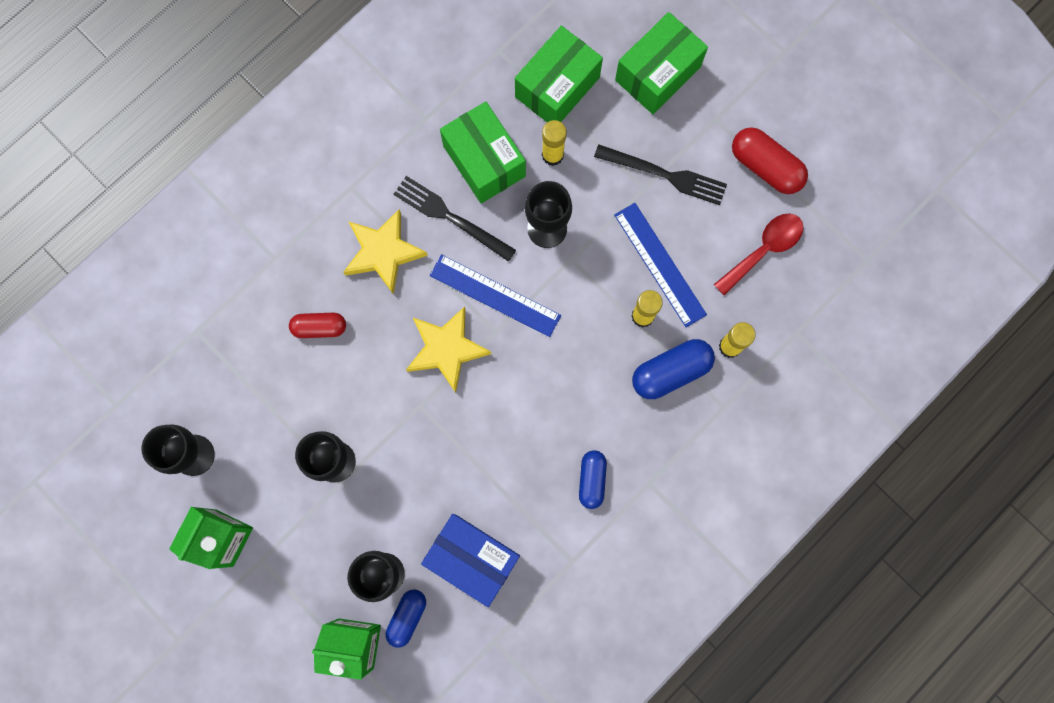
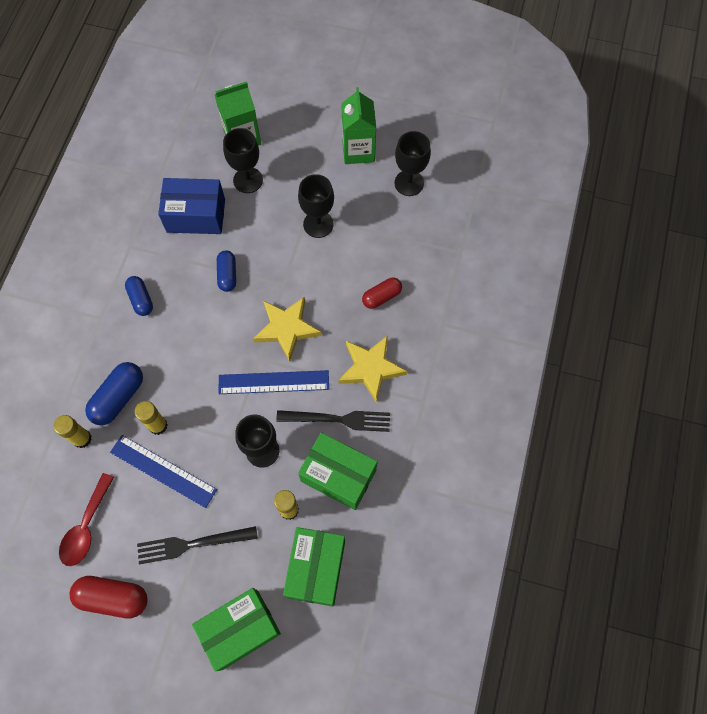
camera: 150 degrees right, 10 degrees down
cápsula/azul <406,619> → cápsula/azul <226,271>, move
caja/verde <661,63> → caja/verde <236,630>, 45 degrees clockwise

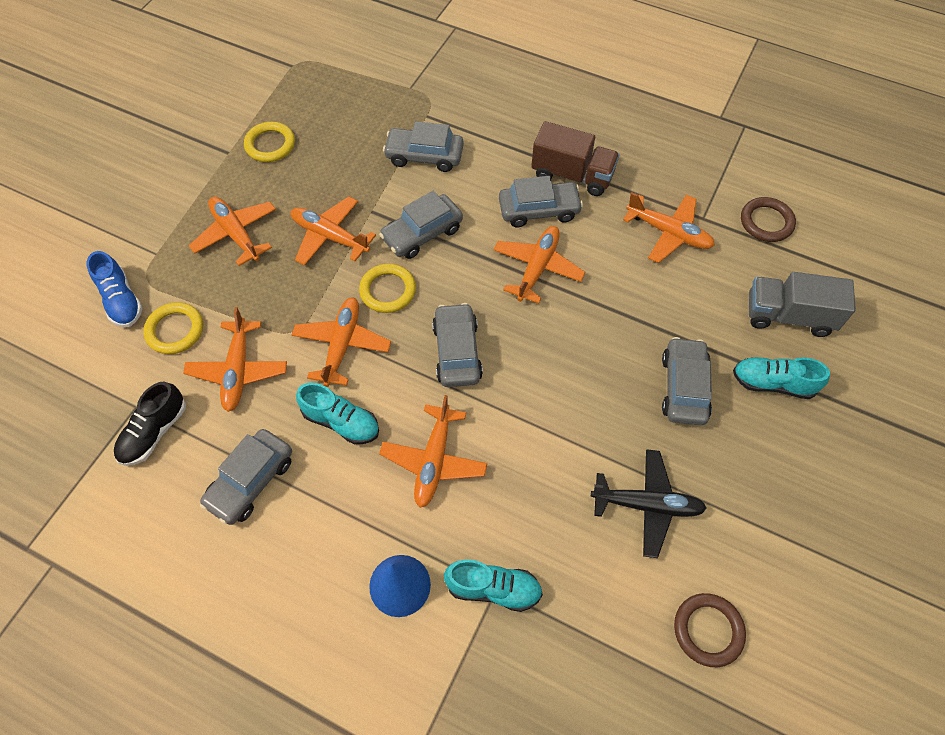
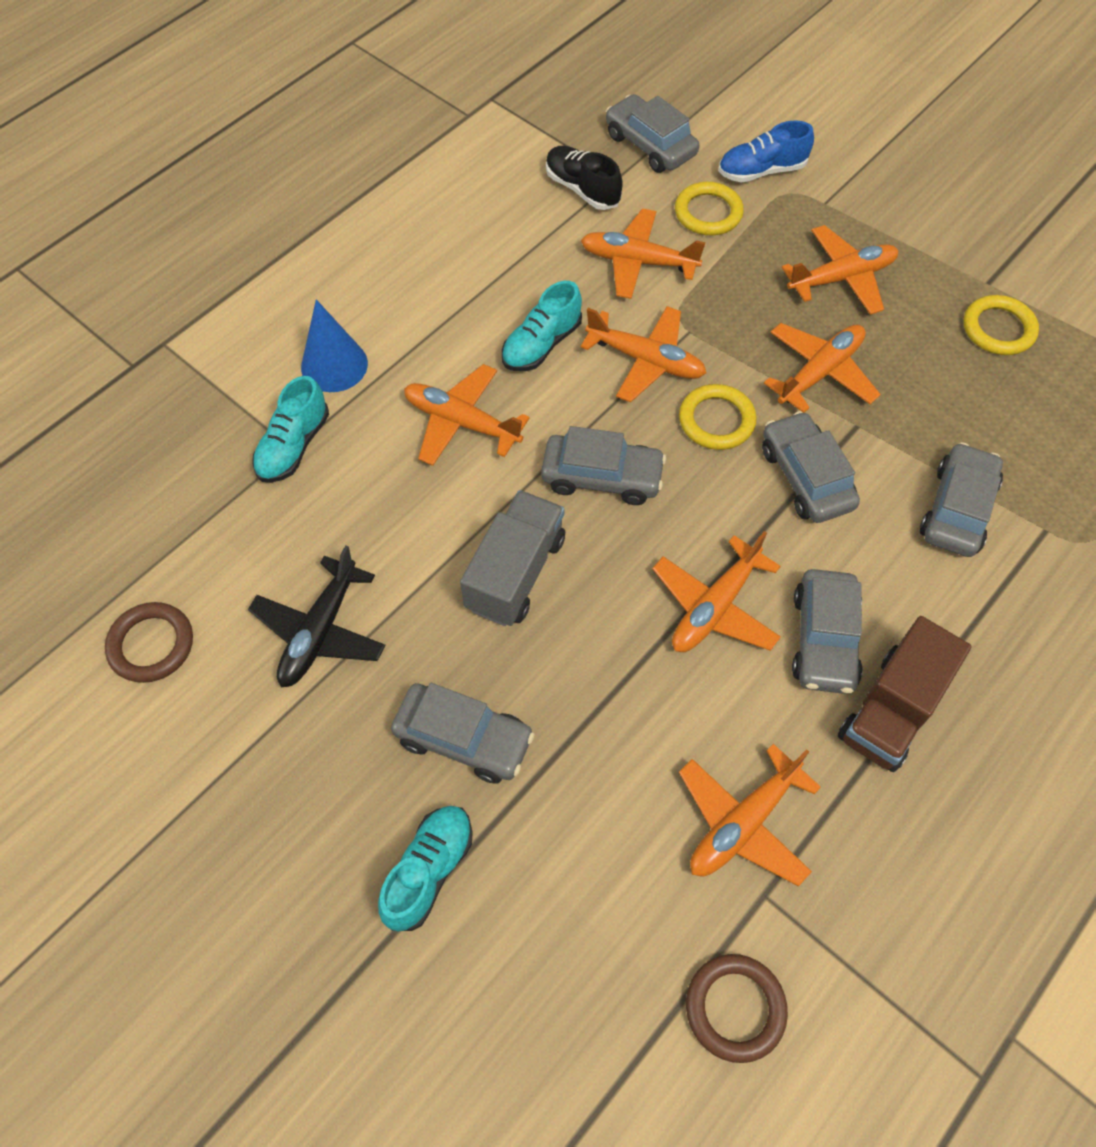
camera: 105 degrees right, 0 degrees up
coche/gris <246,477> → coche/gris <652,133>, move
avión/naranja <539,265> → avión/naranja <716,591>, 90 degrees clockwise
camión/gris <802,304> → camión/gris <512,558>, move

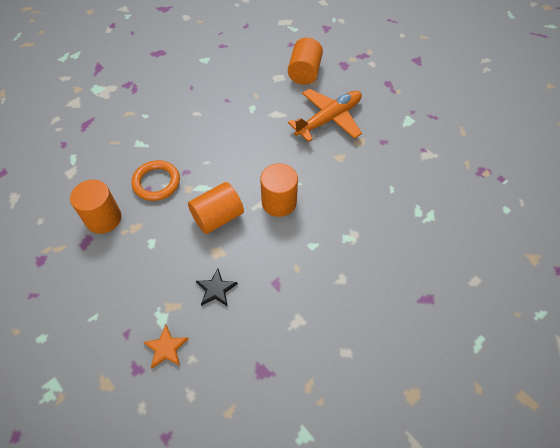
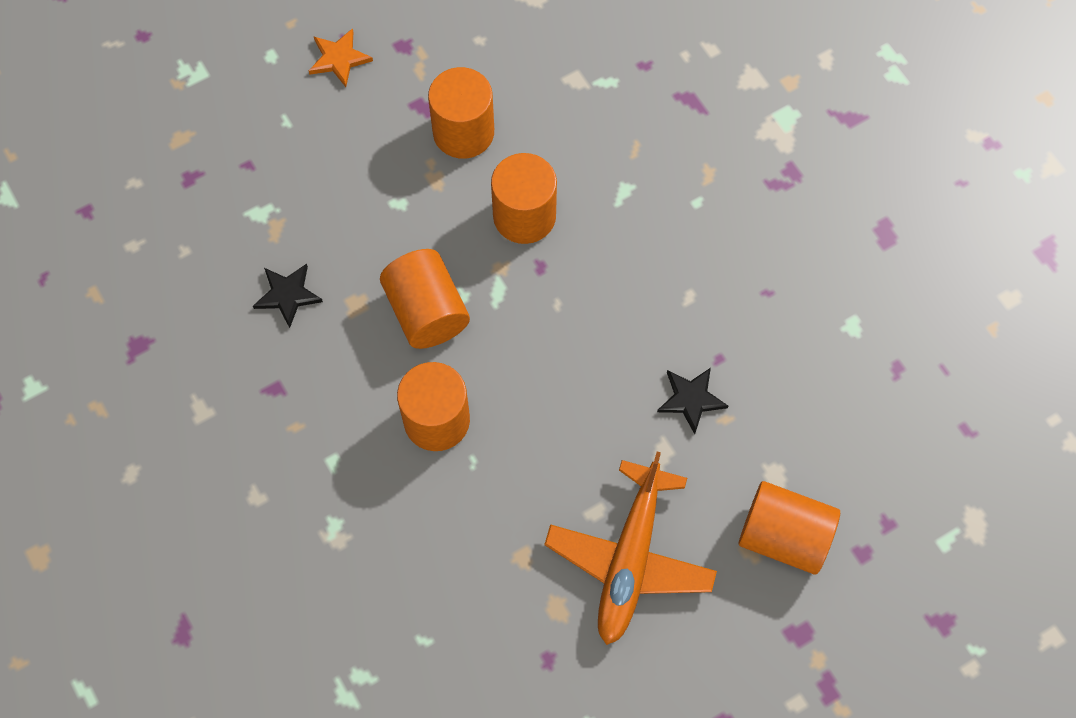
camera: 100 degrees right, 10 degrees up
anillo/naranja <155,180> → cilindro/naranja <524,198>
estrella/naranja <165,346> → estrella/naranja <341,57>, move
avión/naranja <325,115> → avión/naranja <630,548>, 45 degrees clockwise
- → estrella/negro <692,401>

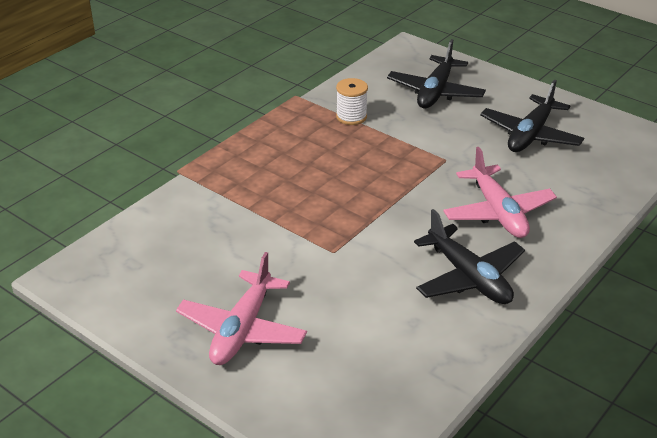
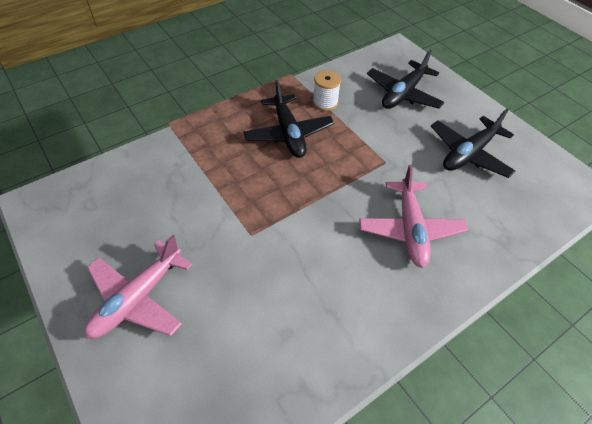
camera: 15 degrees right, 15 degrees up
avión/negro <469,256> → avión/negro <288,119>, move

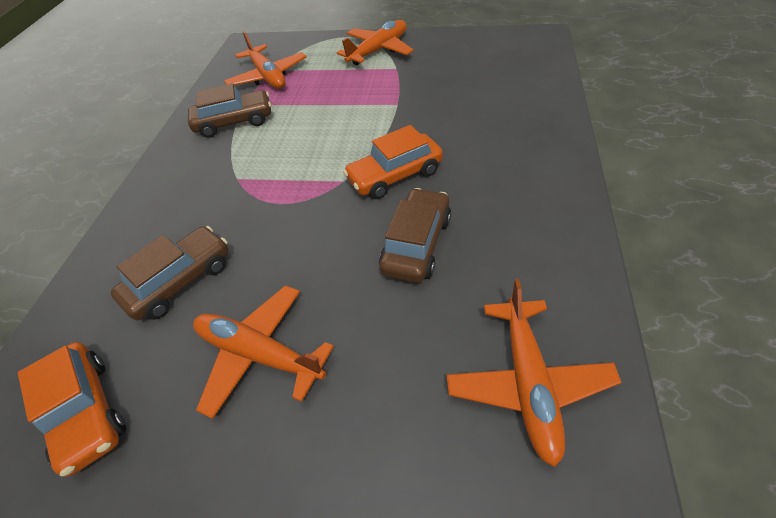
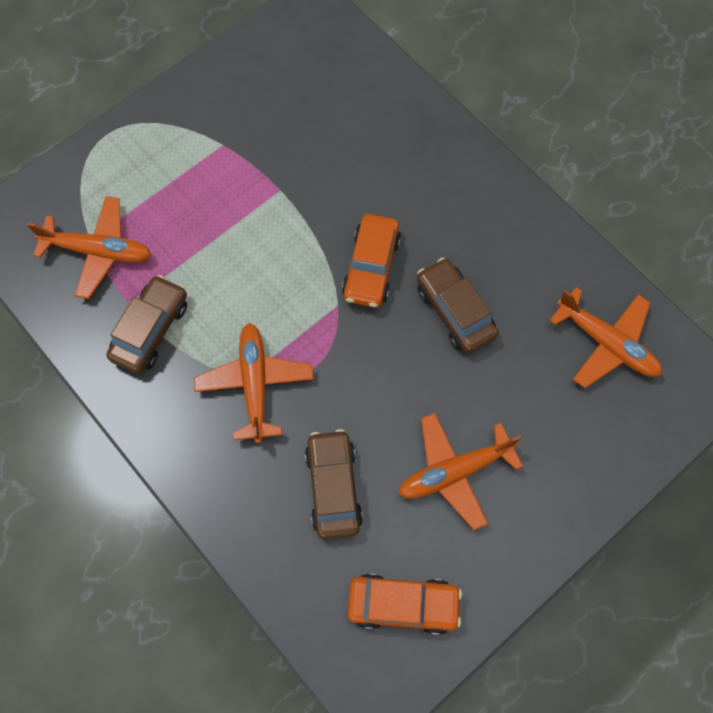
camera: 55 degrees left, 20 degrees up
avión/naranja <375,42> → avión/naranja <254,383>, move

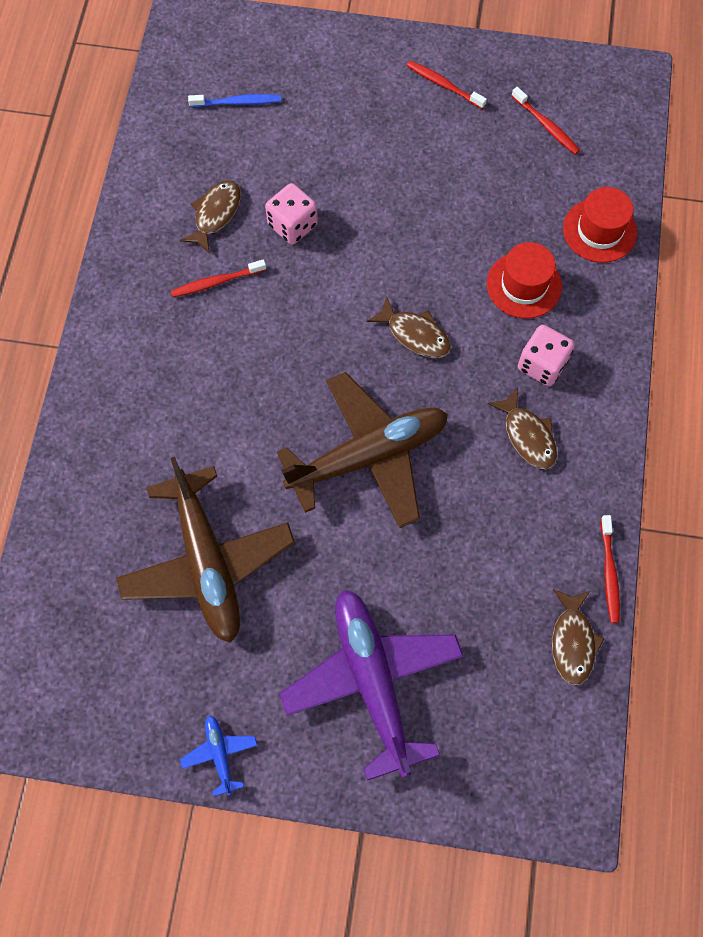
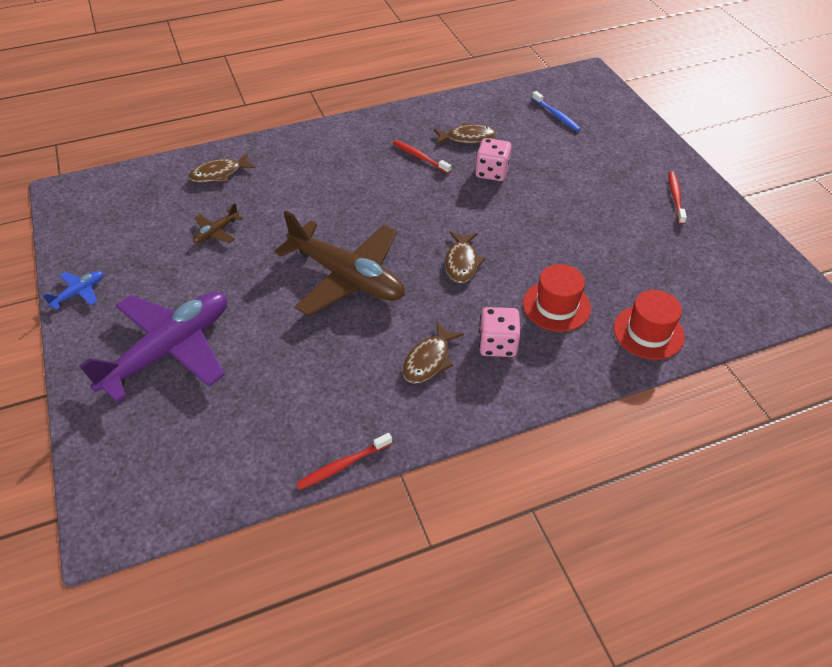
camera: 60 degrees right, 20 degrees down
avión/marrón <205,550> → avión/marrón <218,223>, x0.41
cepillo de dientes/rojo <546,121> → -
pez/marrón <578,637> → pez/marrón <222,168>, move

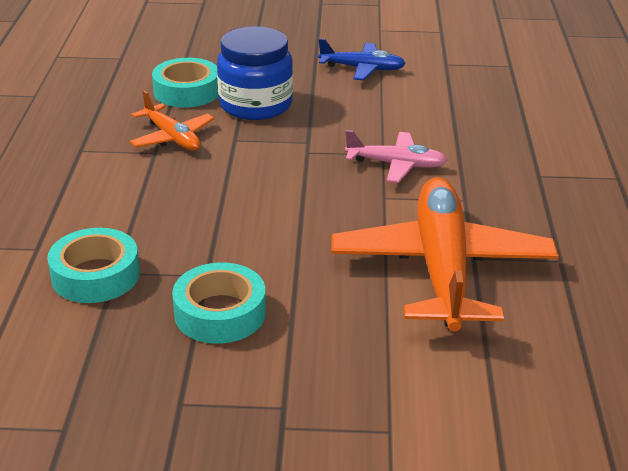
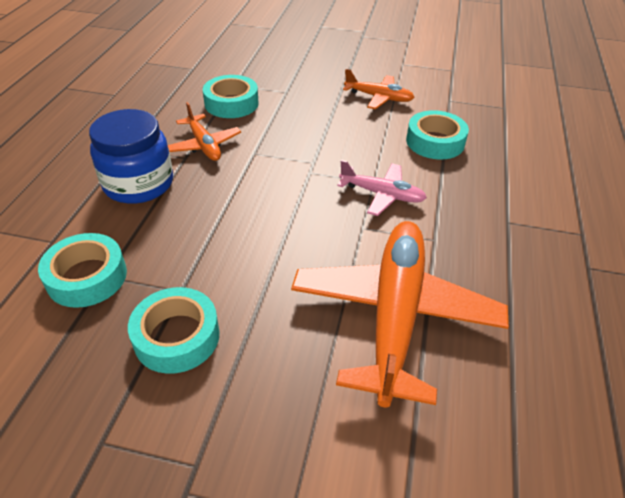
camera: 10 degrees right, 10 degrees up
tarro/azul <255,73> → tarro/azul <131,156>, move
avión/azul <362,59> → avión/naranja <379,89>
- → cinta adhesiva/turquesa <437,135>

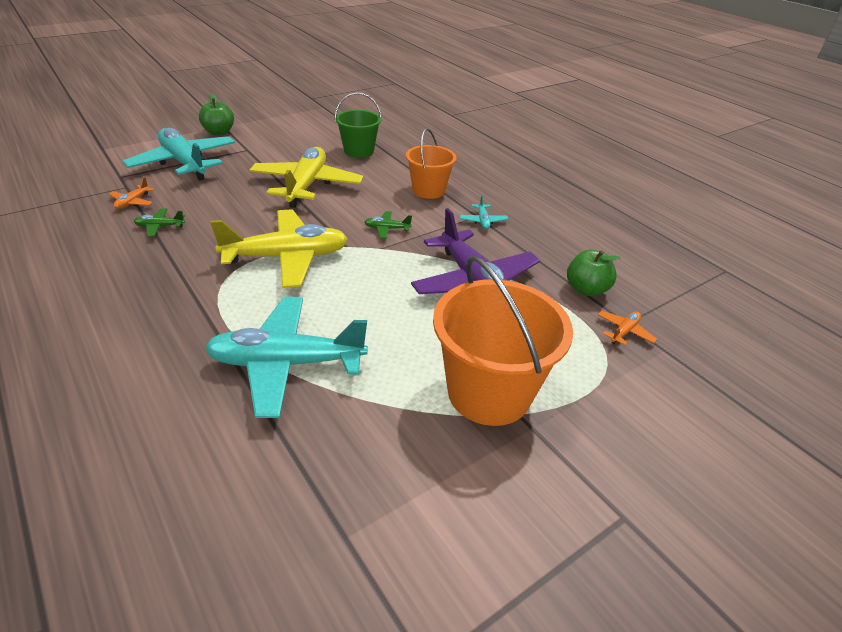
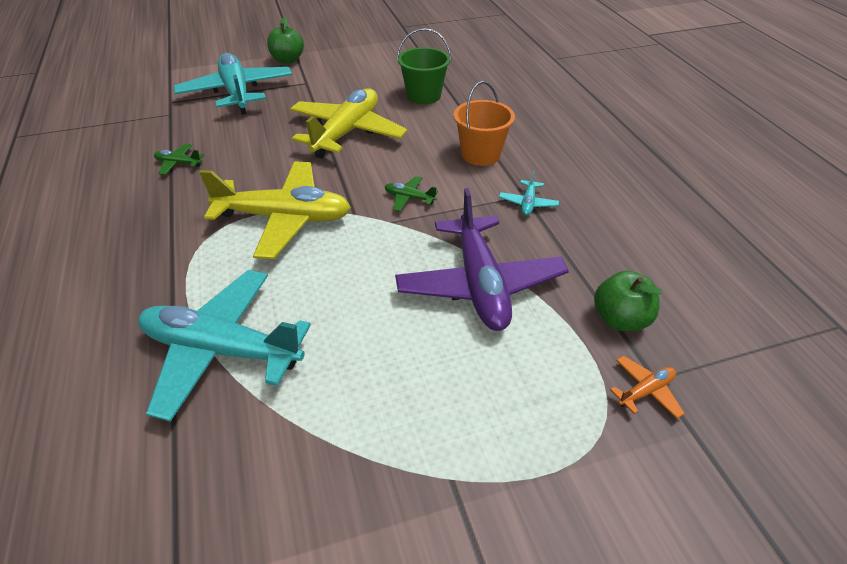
camera: 20 degrees right, 5 degrees up
avión/naranja <131,193> → -
balde/naranja <503,341> → -

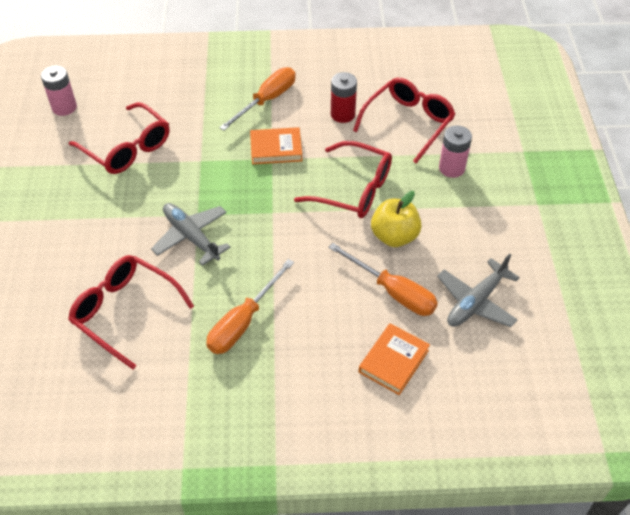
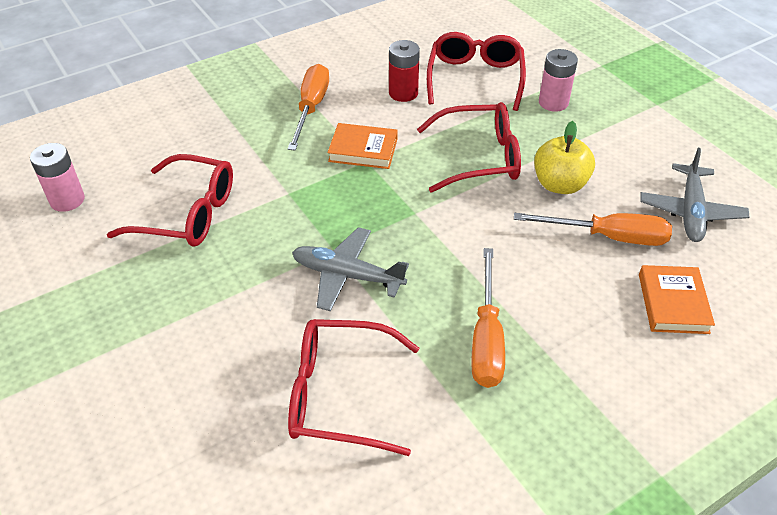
camera: 30 degrees left, 5 degrees down
libro/naranja <276,145> → libro/naranja <362,146>, 45 degrees clockwise

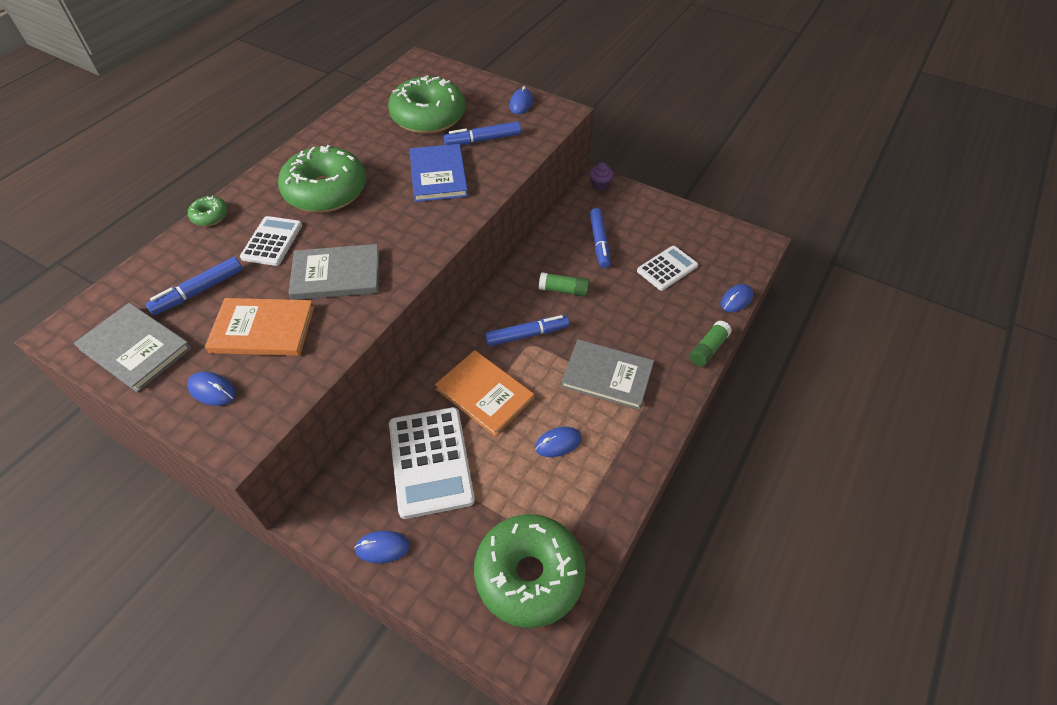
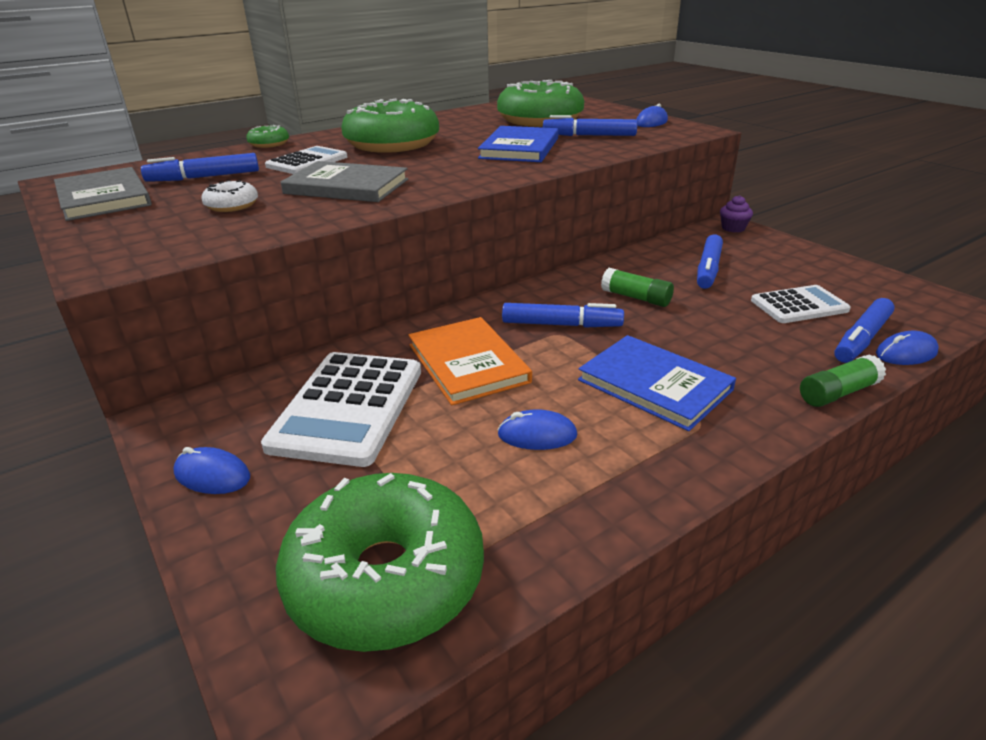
camera: 25 degrees right, 20 degrees down
ratón/azul <211,389> → -
libro/naranja <259,327> → rosquilla/blanco <229,196>
libro/gris <607,374> → libro/azul <657,383>
- → rotulador/azul <864,330>

